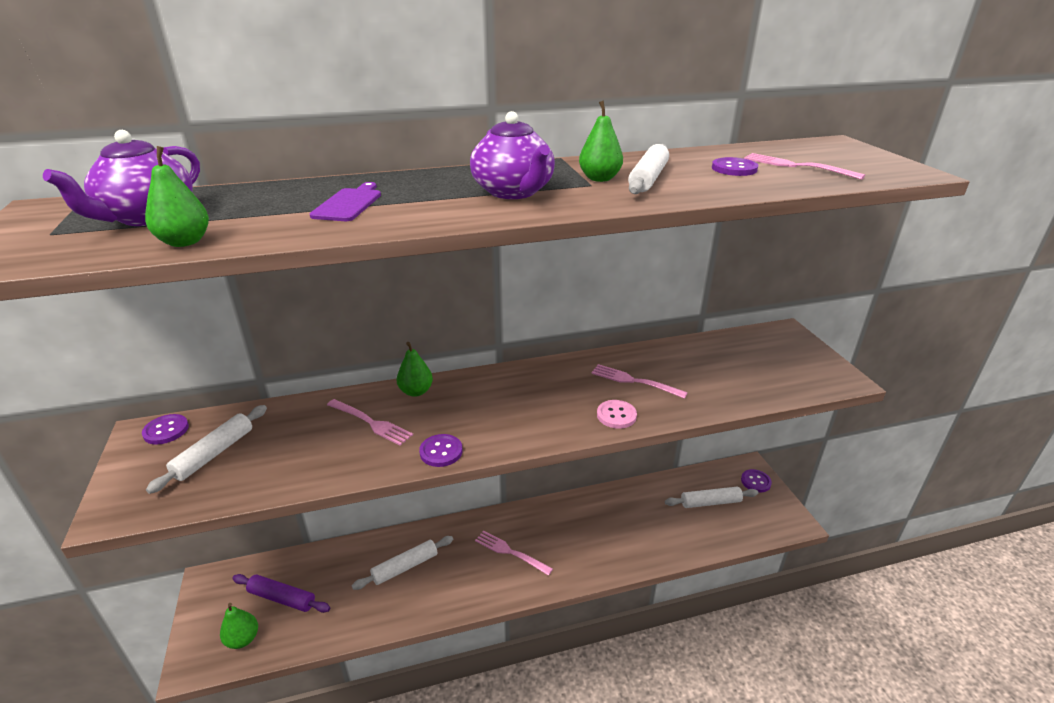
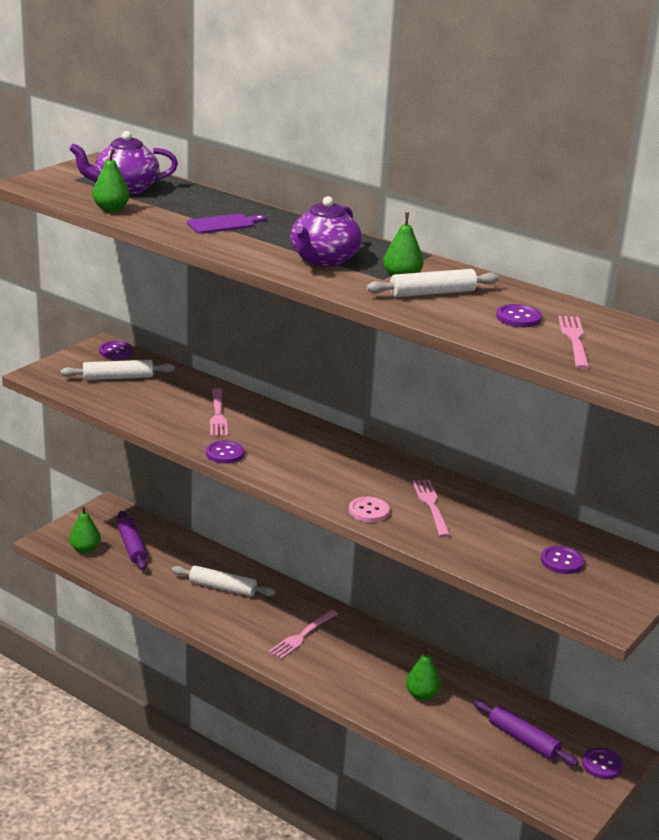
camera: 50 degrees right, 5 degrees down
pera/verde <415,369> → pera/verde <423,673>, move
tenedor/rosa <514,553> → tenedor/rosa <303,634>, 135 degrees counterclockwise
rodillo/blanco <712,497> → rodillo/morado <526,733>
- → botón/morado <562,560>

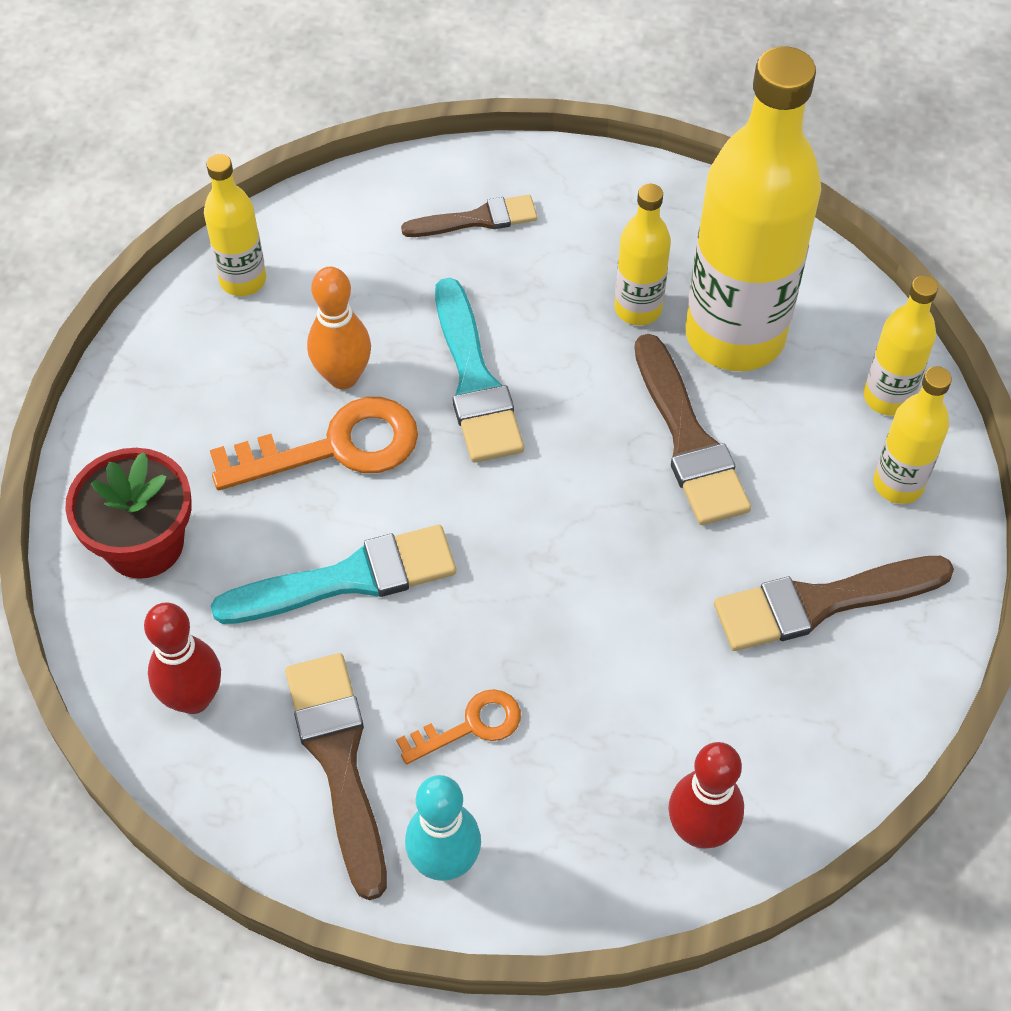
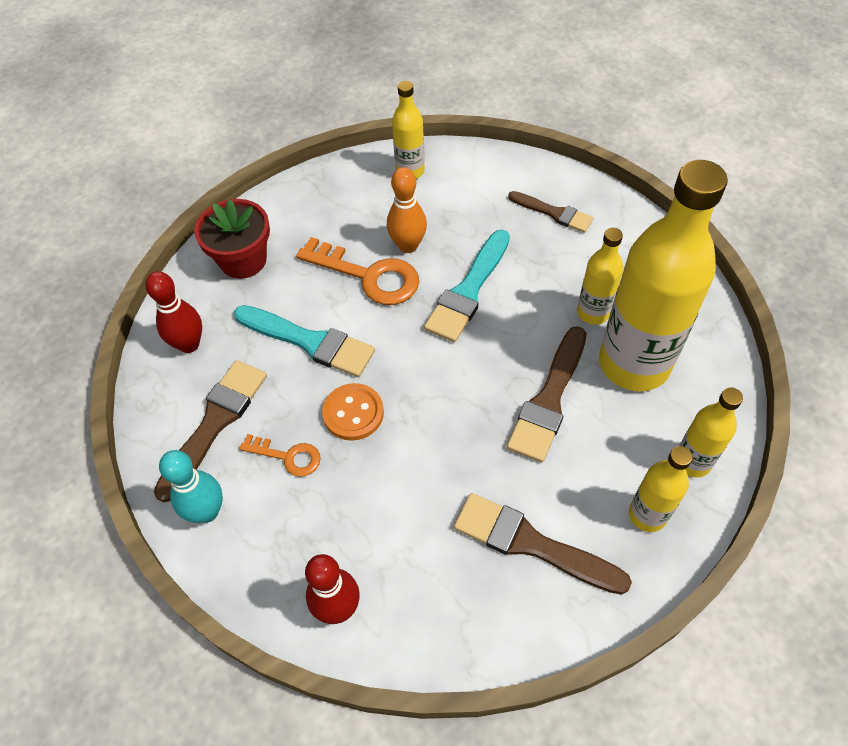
camera: 45 degrees right, 0 degrees up
- → botón/naranja <353,412>

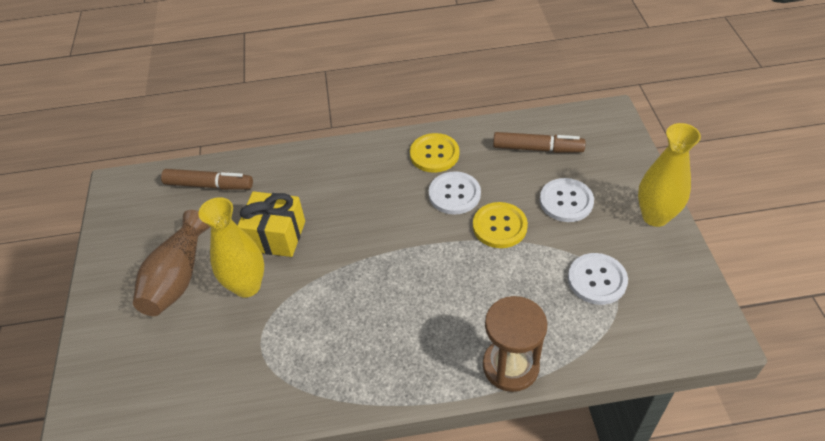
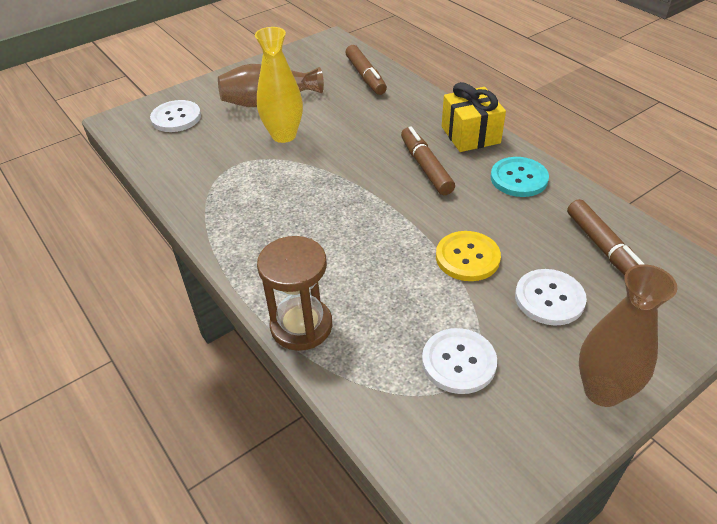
camera: 60 degrees right, 5 degrees down
regalo/amarillo <271,224> → regalo/amarillo <474,117>, move
botón/amarillo <434,153> → botón/turquesa <520,177>
botón/blanco <455,193> → botón/blanco <175,116>, move
florero/amarillo <669,175> → florero/marrón <628,335>
- → rotulador/marrón <428,161>

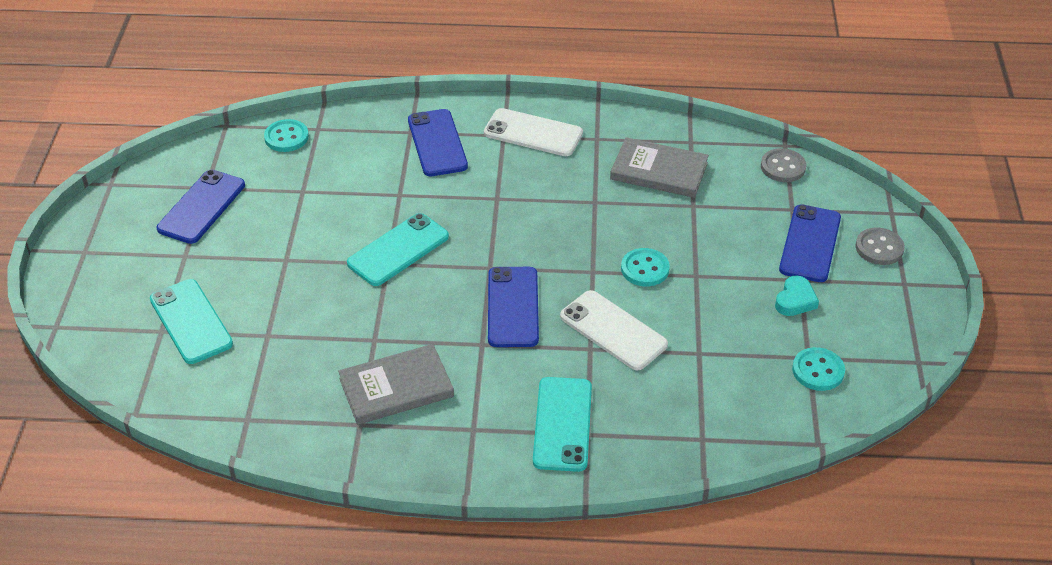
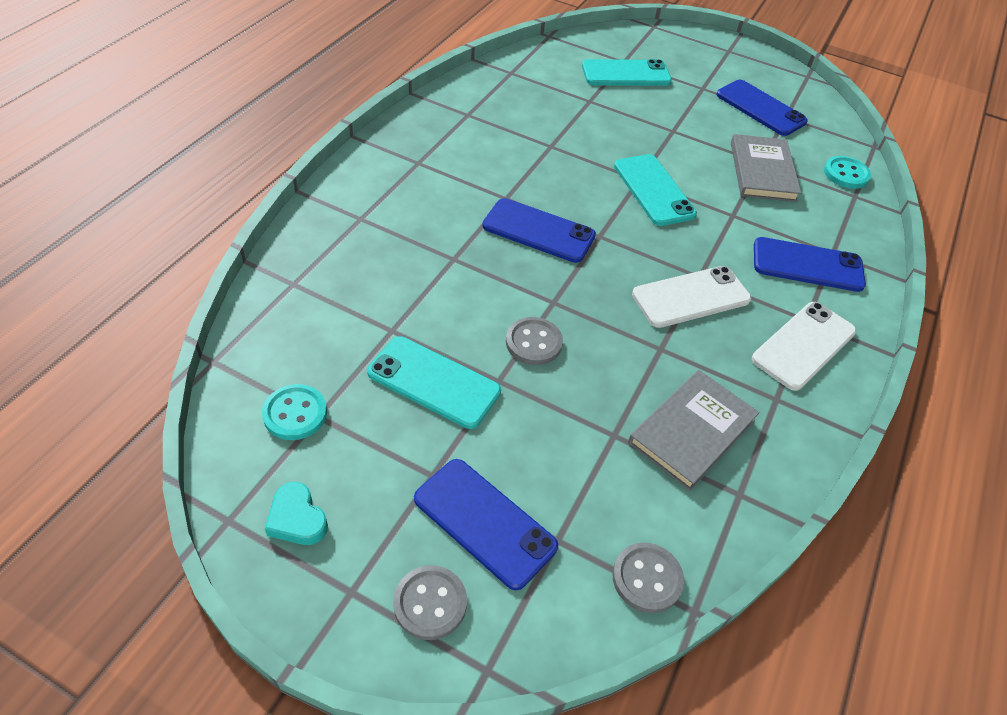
camera: 110 degrees right, 5 degrees up
libro/gris <396,384> → libro/gris <766,168>, move
móvil/turquesa <562,424> → móvil/turquesa <434,382>, move
móvil/blanco <614,330> → móvil/blanco <691,297>, move
botón/turquesa <645,267> → botón/gris <534,341>
corazón/turquesa <797,296> → corazón/turquesa <296,513>, move

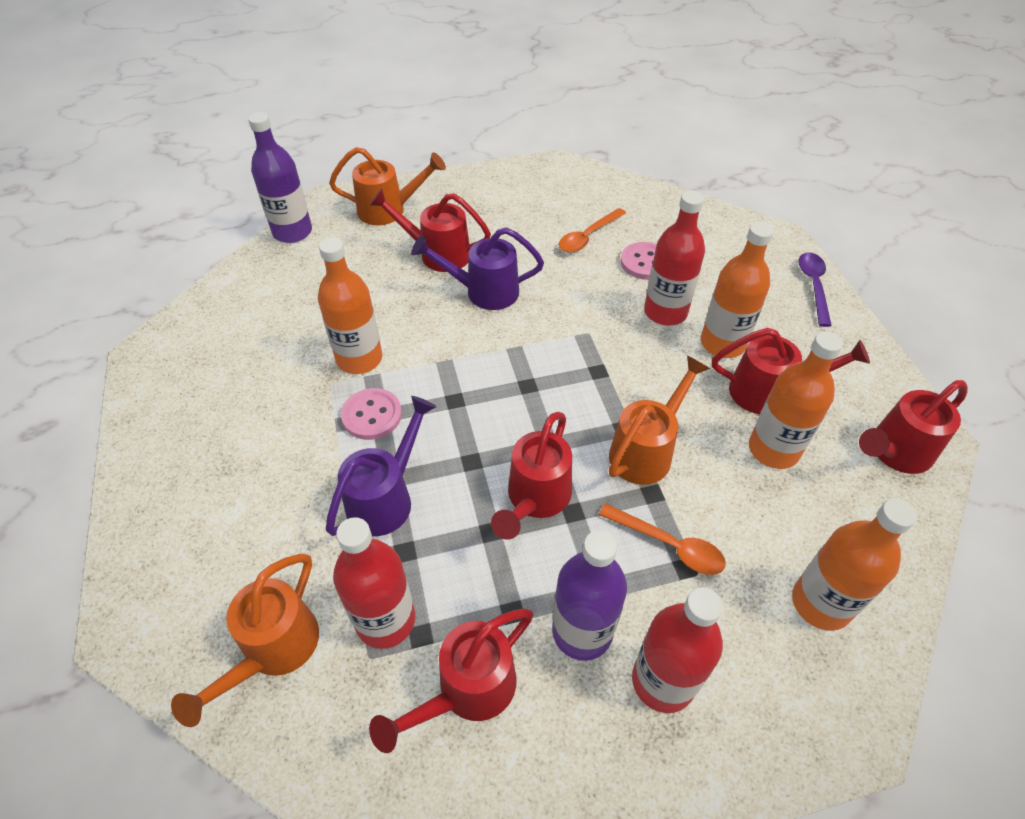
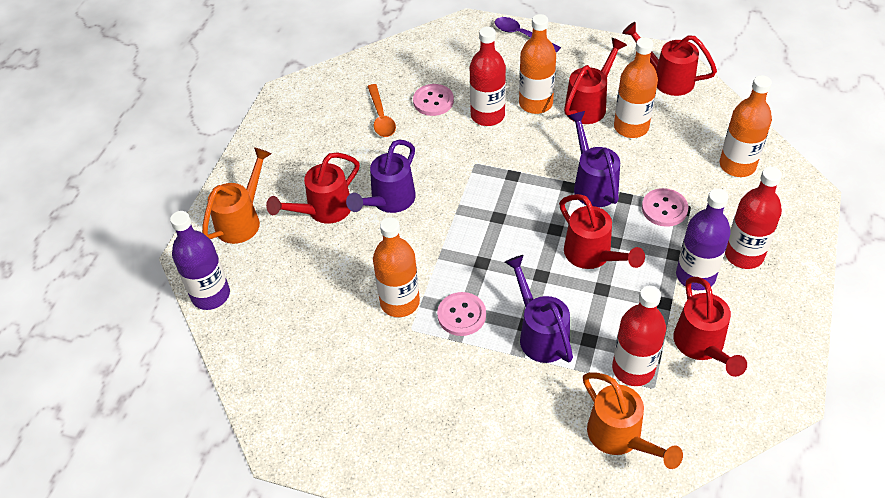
camera: 55 degrees left, 0 degrees up
cuchara/naranja <662,539> → botón/rosa <665,207>
regadera/naranja <659,420> → regadera/morado <594,159>
regadera/rojo <913,427> → regadera/rojo <669,59>, 120 degrees clockwise

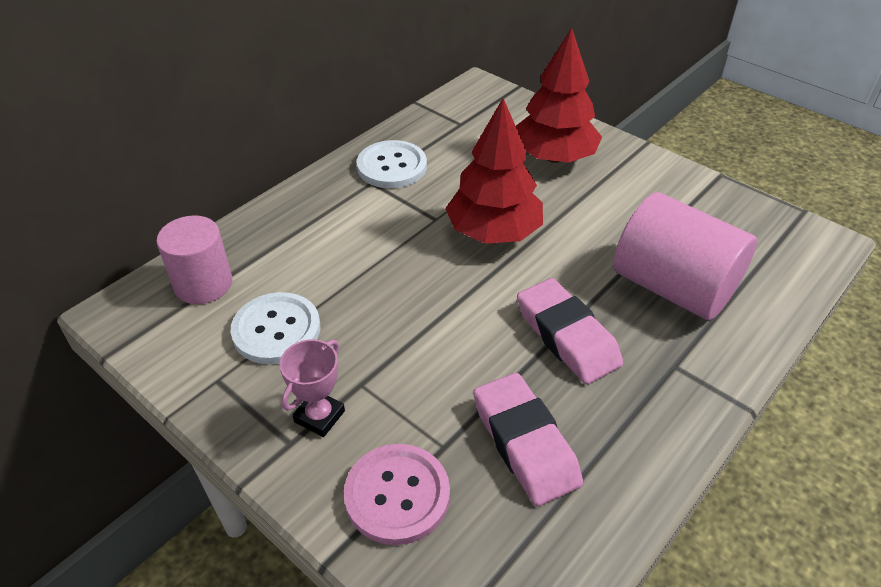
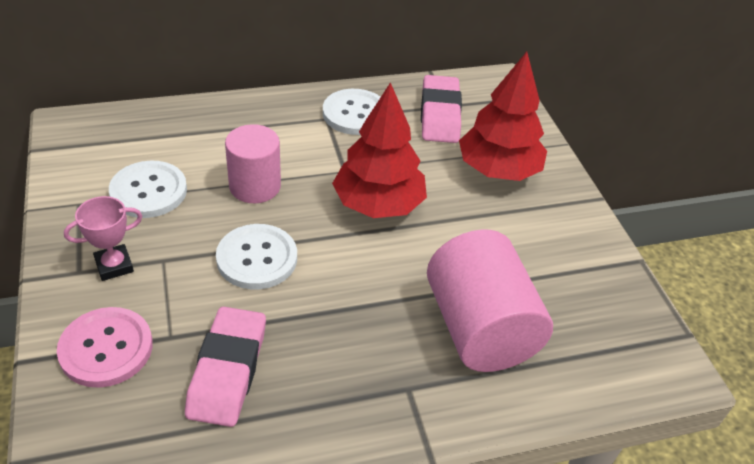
camera: 30 degrees right, 0 degrees up
cilindro/rosa <194,259> → cilindro/rosa <253,163>, move
goma de borrar/rosa <570,331> → goma de borrar/rosa <441,109>, move
- → botón/blanco <256,256>

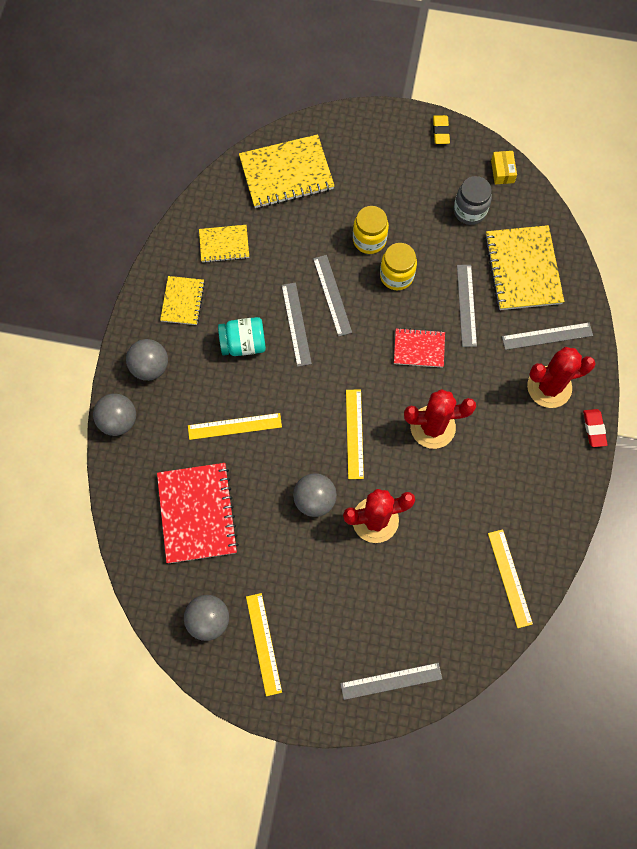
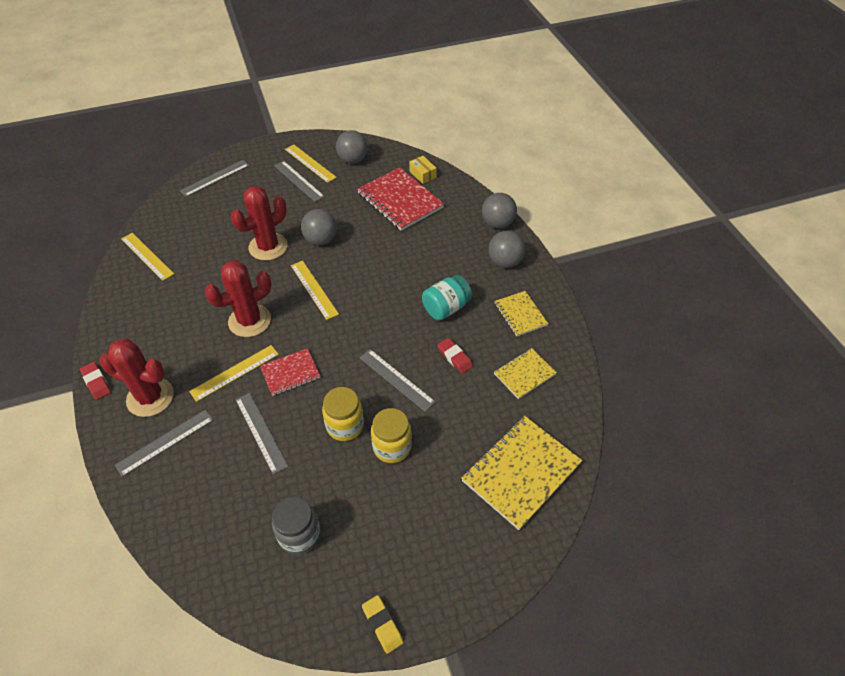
camera: 150 degrees right, 20 degrees down
regla/amarillo <235,426> → regla/amarillo <234,373>, move
regla/gris <297,325> → regla/gris <299,181>, move
cuaderno/amarillo <524,267> → -
caja/amarillo <504,167> → caja/amarillo <423,170>, move
cactus/rojo <561,377> → cactus/rojo <136,378>, 60 degrees clockwise
- → goma de borrar/rojo <455,356>

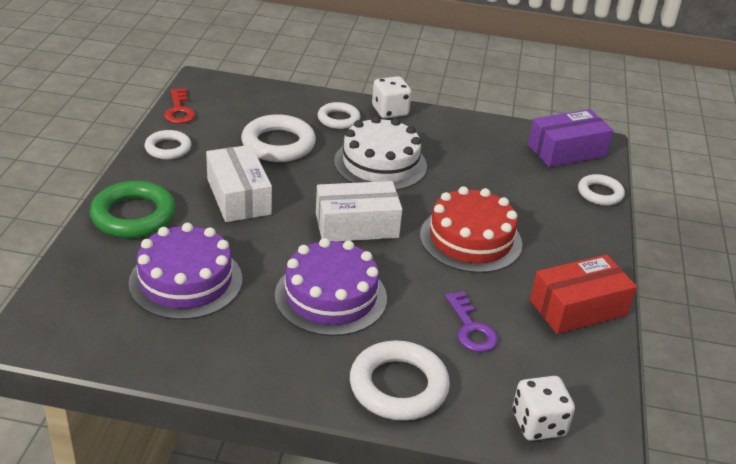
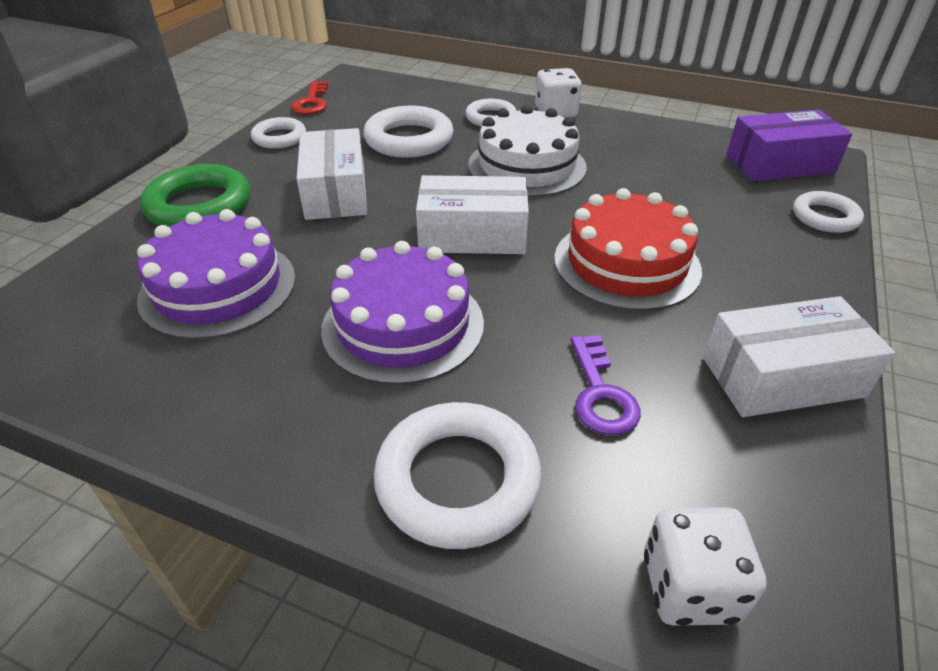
camera: 15 degrees right, 5 degrees up
caja/rojo <583,294> → caja/blanco <799,356>

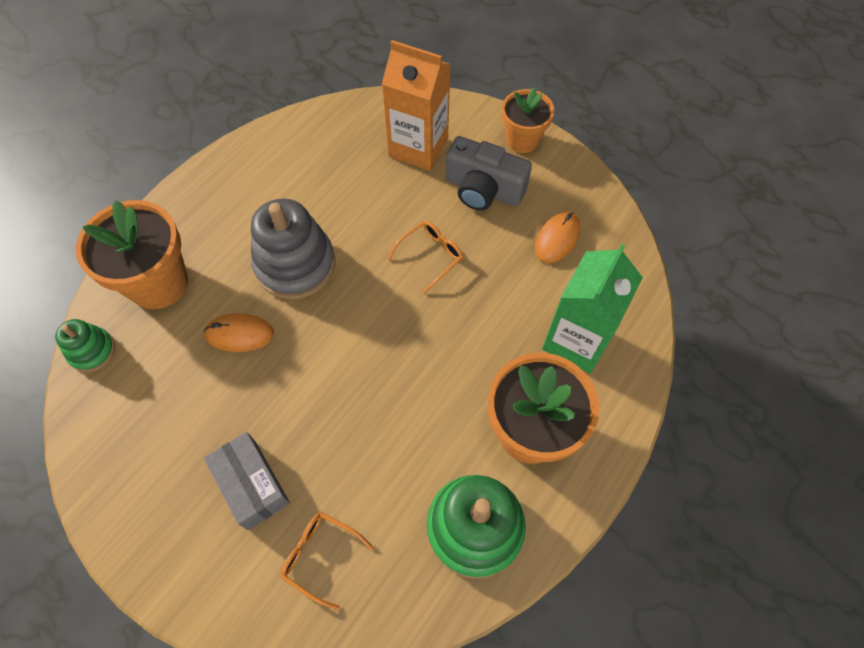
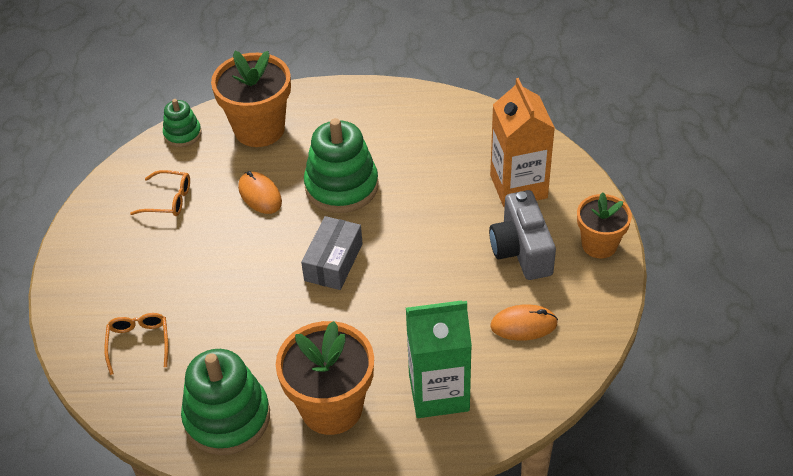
camera: 55 degrees right, 15 degrees down
caja/gris <247,481> → caja/gris <332,253>, move
juguete apilable/gris <293,249> → juguete apilable/verde <341,165>
gafas/naranja <425,257> → gafas/naranja <160,193>, move

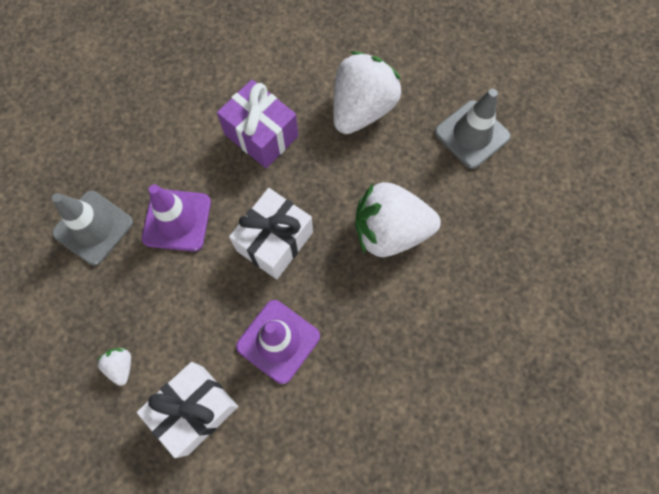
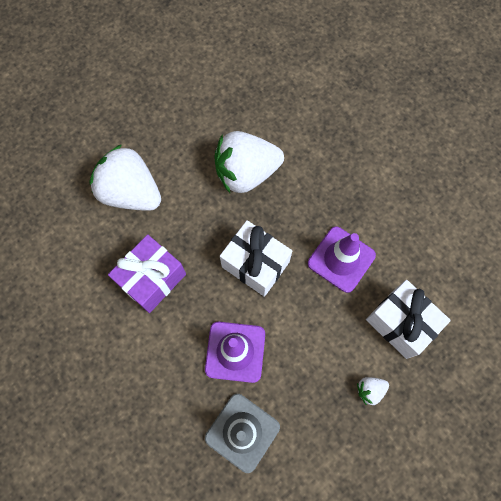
camera: 90 degrees left, 0 degrees up
fresa/blanco <398,219> → fresa/blanco <249,162>, 75 degrees clockwise
cono de tráfico/gris <473,129> → -

